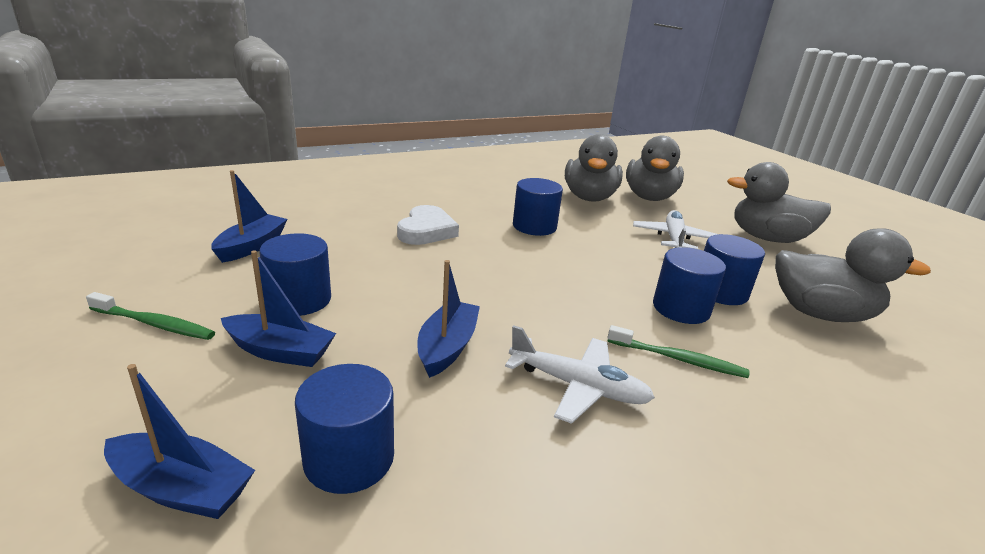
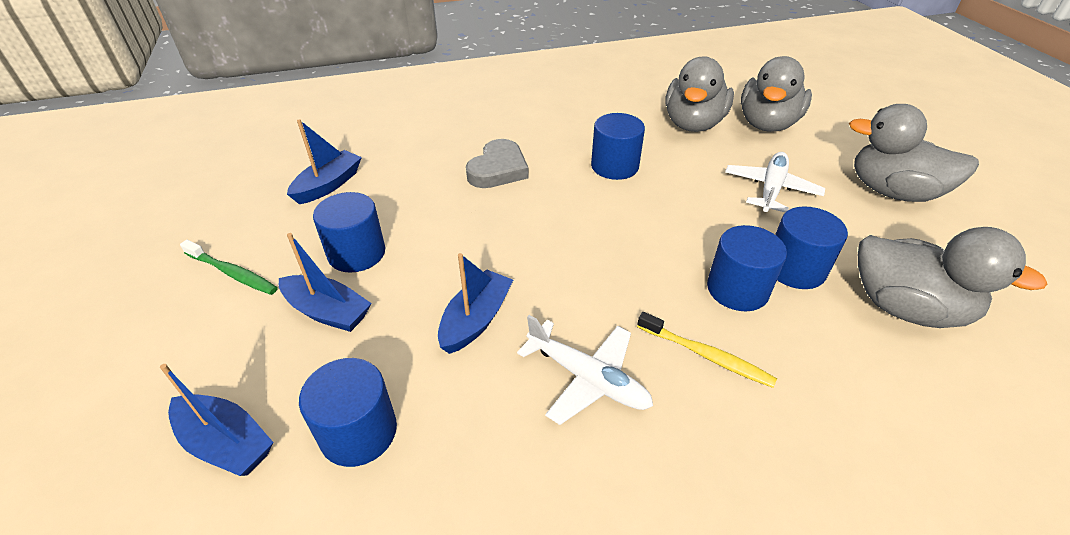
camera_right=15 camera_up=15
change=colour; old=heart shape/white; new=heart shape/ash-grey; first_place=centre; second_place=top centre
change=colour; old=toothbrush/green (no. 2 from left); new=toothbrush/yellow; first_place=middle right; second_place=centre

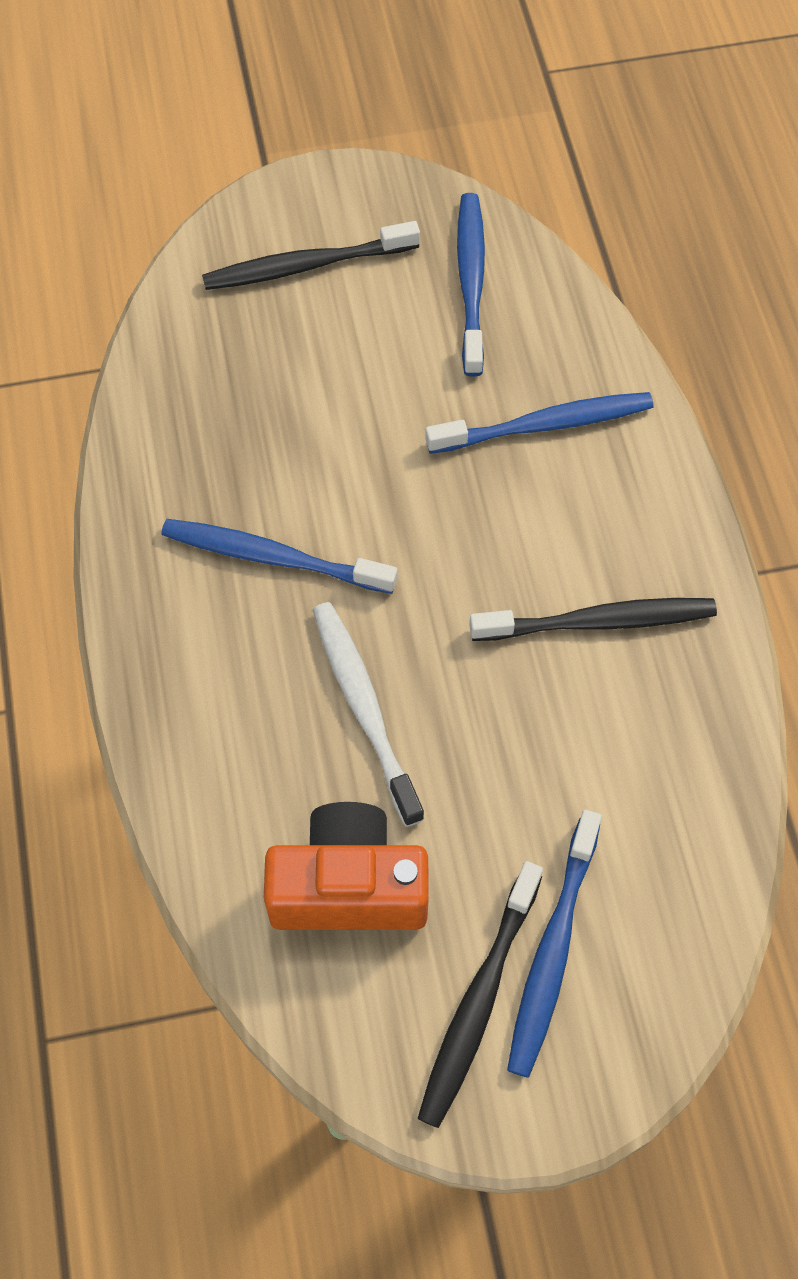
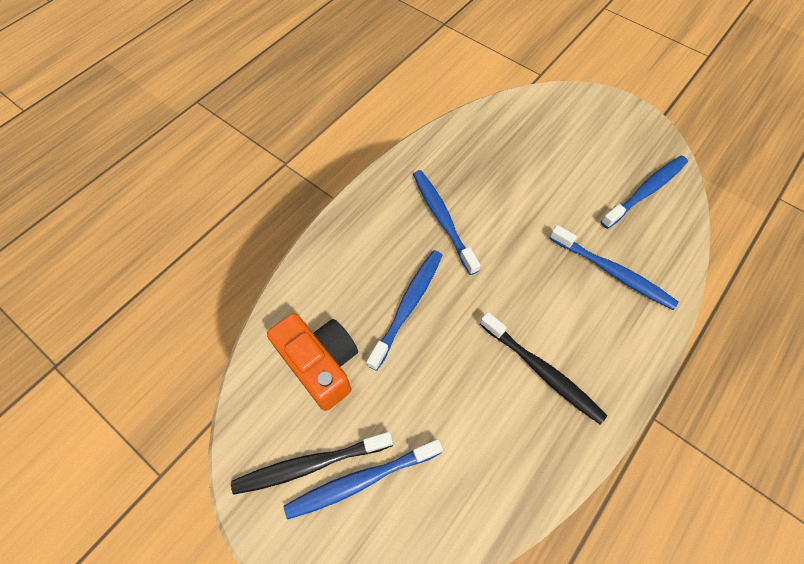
camera_right=50 camera_up=0
change=missing; old=toothbrush/jet-black (no. 1 from left); first_place=top centre
change=colour; old=toothbrush/white; new=toothbrush/blue (no. 2 from left); first_place=centre; second_place=centre

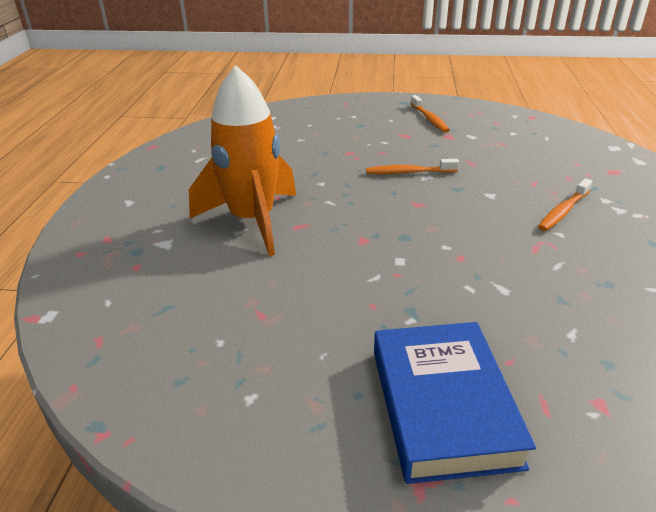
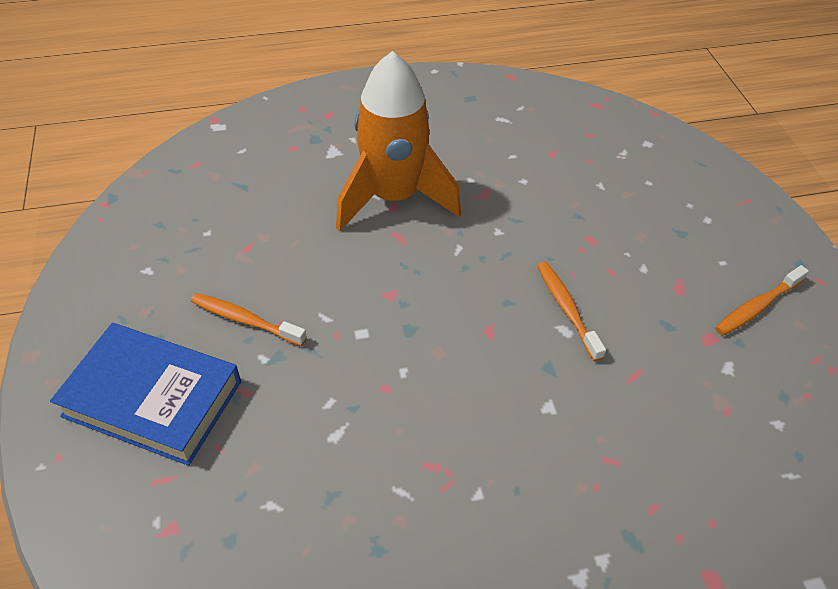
camera_right=70 camera_up=15
change=relocated; old=toothbrush/orange (no. 3 from left in the first image); new=toothbrush/orange (no. 1 from left); first_place=middle right; second_place=middle left
change=spun; old=hardcover/blue; first_place=bottom right; second_place=bottom left; degrees=45

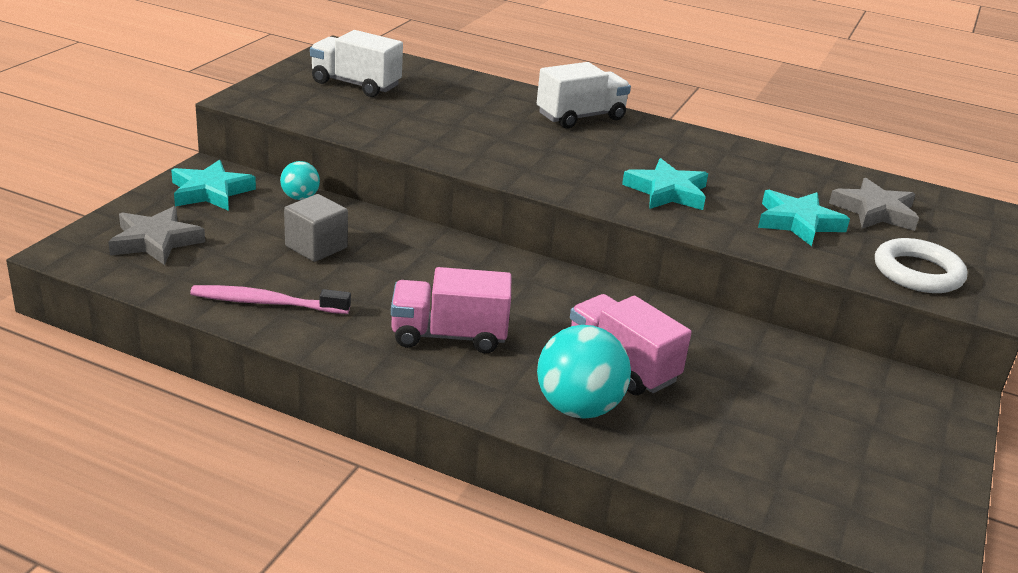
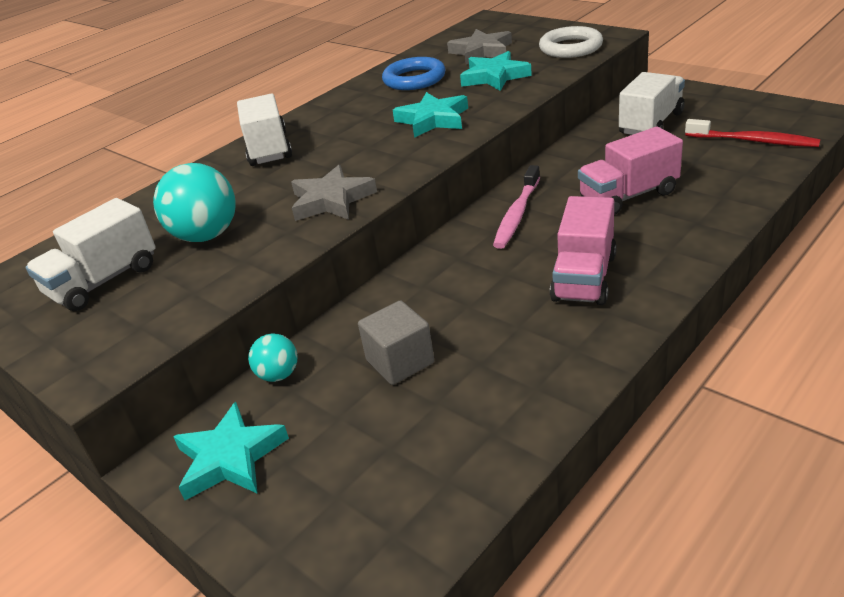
camera_right=-65 camera_up=5
change=relocated; old=five-pointed star/ash-grey (no. 1 from left); first_place=middle left; second_place=top centre
change=relocated; old=toothbrush/rosy; first_place=middle left; second_place=centre
change=relocated; old=sphere/aqua (no. 2 from left in the first image); new=sphere/aqua (no. 1 from left); first_place=centre; second_place=middle left
change=appeared; new=torus/blue; second_place=top centre
change=appeared; new=truck/white (no. 3 from left); second_place=top right
change=appeared; new=toothbrush/scarlet; second_place=top right

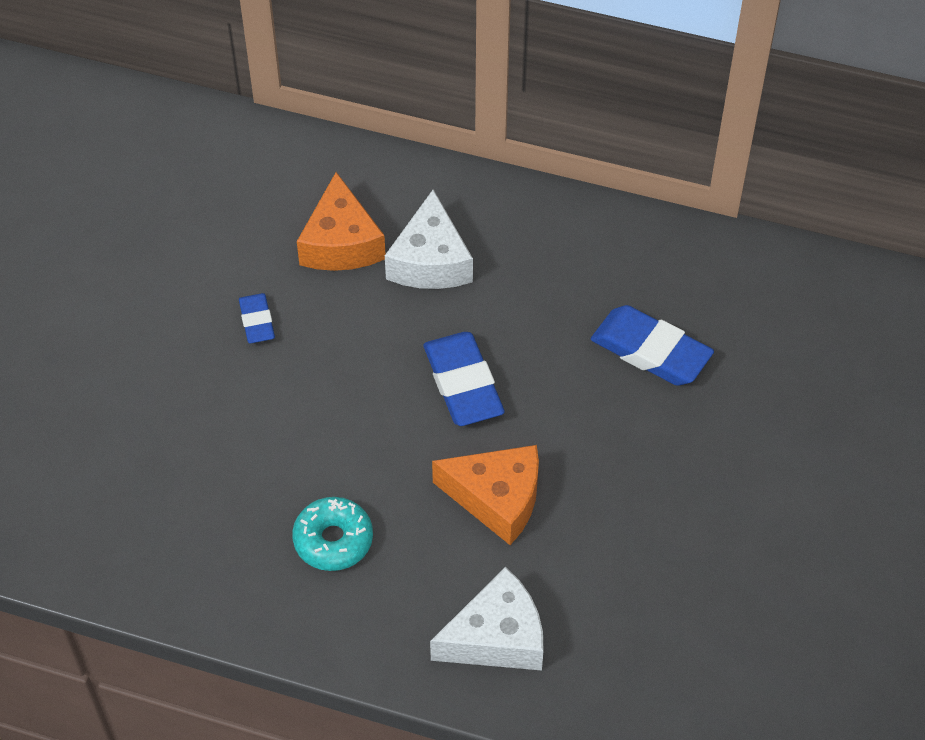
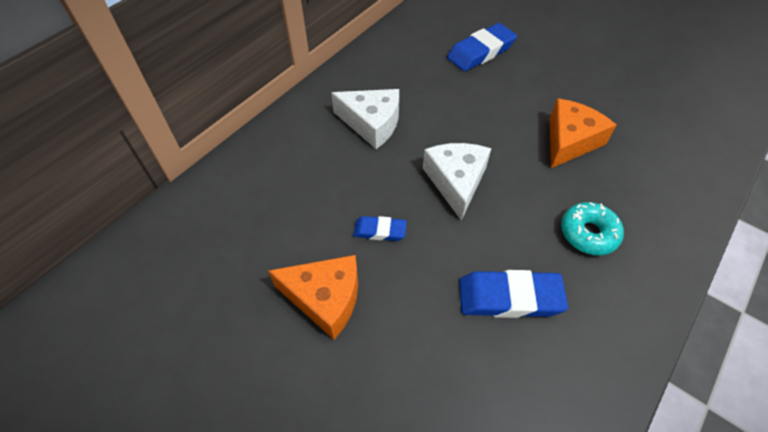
camera_right=-70 camera_up=0
change=relocated; old=piece of cheese/orange (no. 1 from left); first_place=top centre; second_place=bottom centre
change=relocated; old=gum eraser/blue (no. 2 from left in the first image); new=gum eraser/blue (no. 3 from left); first_place=centre; second_place=bottom right
change=relocated; old=piece of cheese/white (no. 2 from left); first_place=bottom centre; second_place=centre

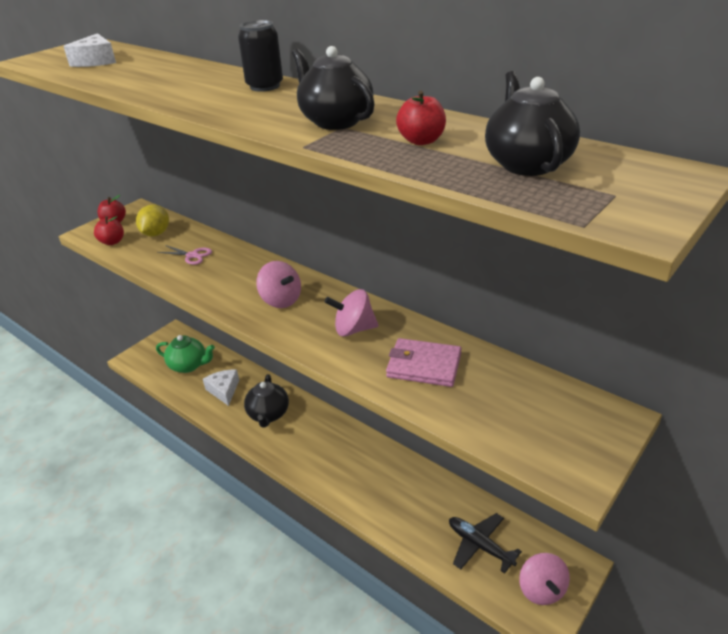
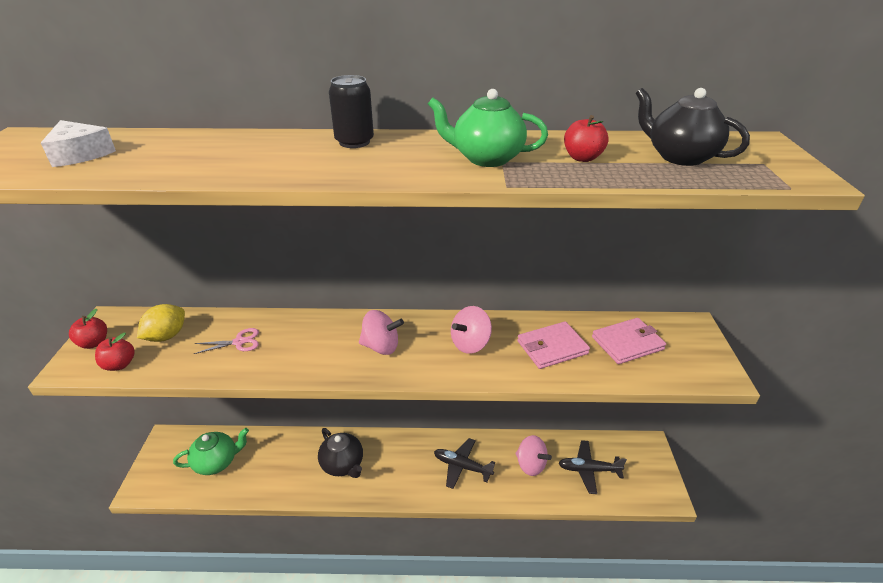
camera_right=-40 camera_up=0
change=colour; old=china teapot/jet-black (no. 2 from left); new=china teapot/green (no. 2 from left); first_place=top centre; second_place=top centre
change=spun; old=citrus fruit/yellow; first_place=middle left; second_place=middle left; degrees=60
change=missing; old=piece of cheese/white (no. 2 from left); first_place=middle left
change=relocated; old=toy top/rosy (no. 3 from left); first_place=bottom right; second_place=bottom centre
change=appeared; new=card wallet/rosy (no. 2 from left); second_place=middle right
change=appeared; new=aeroplane/jet-black (no. 1 from left); second_place=bottom centre

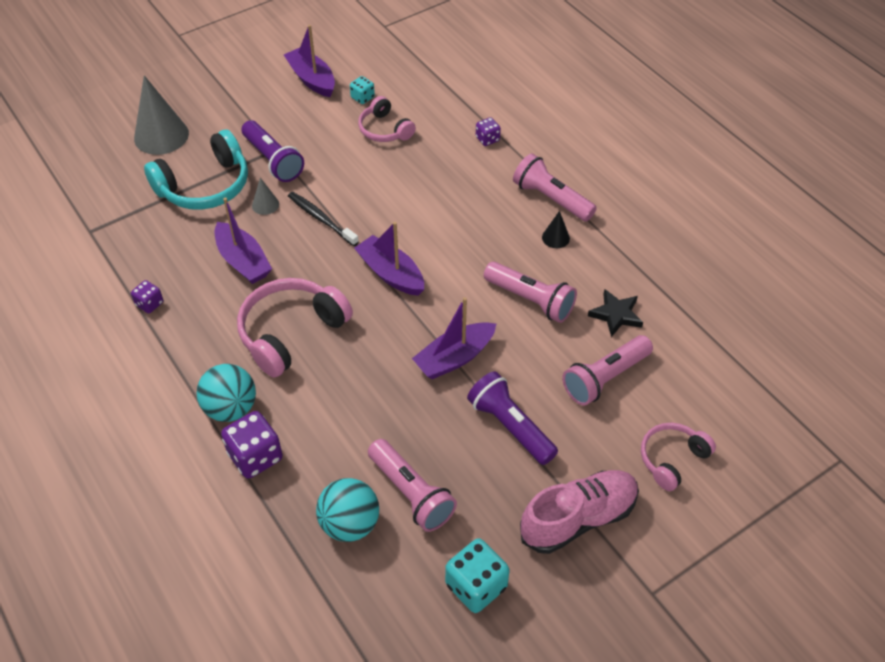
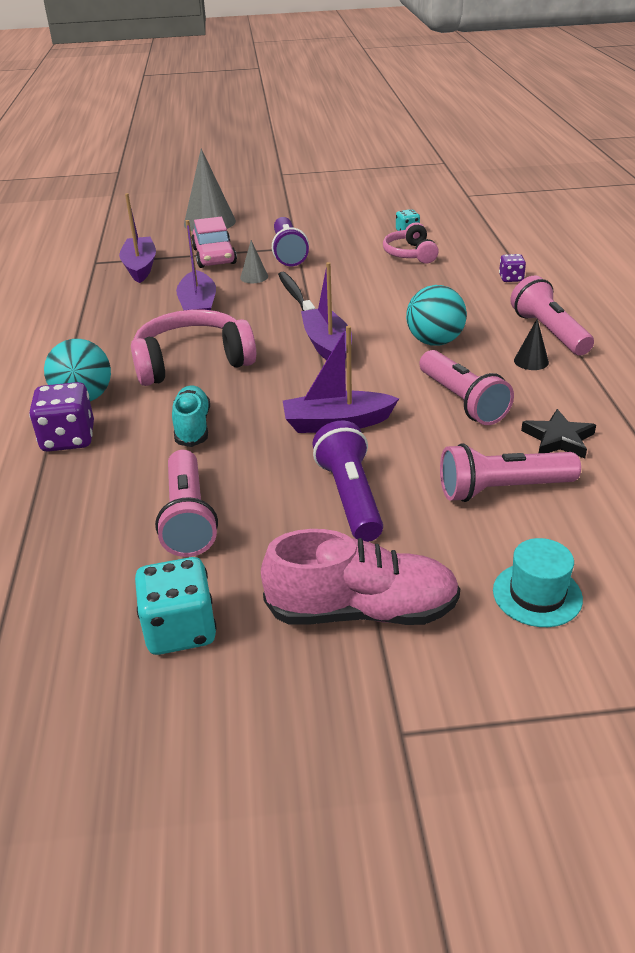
camera_right=30 camera_up=-15
change=relocated; old=sailboat/royal purple (no. 2 from left in the first image); new=sailboat/royal purple (no. 1 from left); first_place=top centre; second_place=top left
change=exchanged; old=headphones/aqua; new=car/rosy; first_place=top left; second_place=top centre
change=missing; old=game die/royal purple (no. 1 from left); first_place=middle left
change=exchanged; old=headphones/rosy (no. 3 from left); new=hat/aqua; first_place=bottom right; second_place=middle right
change=relocated; old=sphere/aqua (no. 2 from left); first_place=bottom centre; second_place=top right
change=appeared; new=sneaker/aqua; second_place=middle left

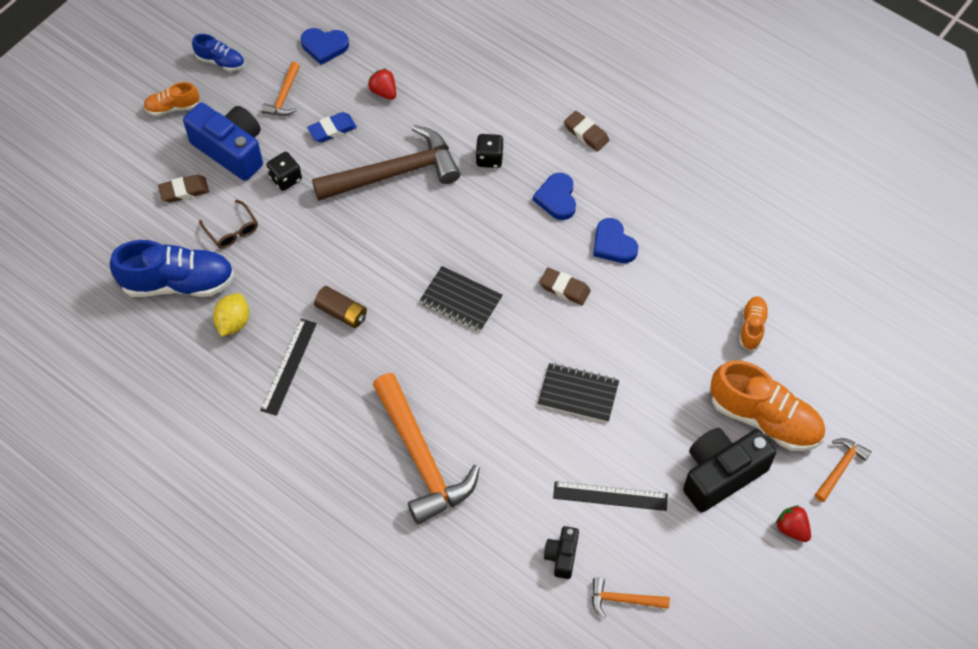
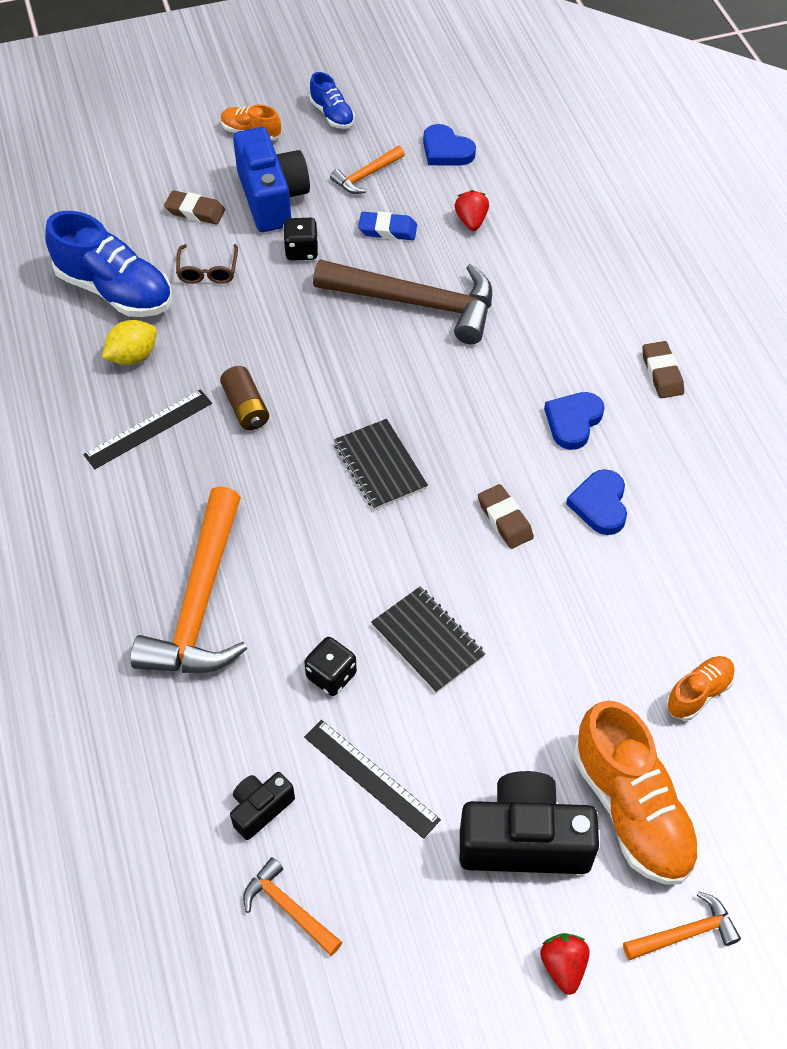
camera_right=35 camera_up=-5
change=relocated; old=game die/jet-black (no. 2 from left); first_place=top centre; second_place=centre

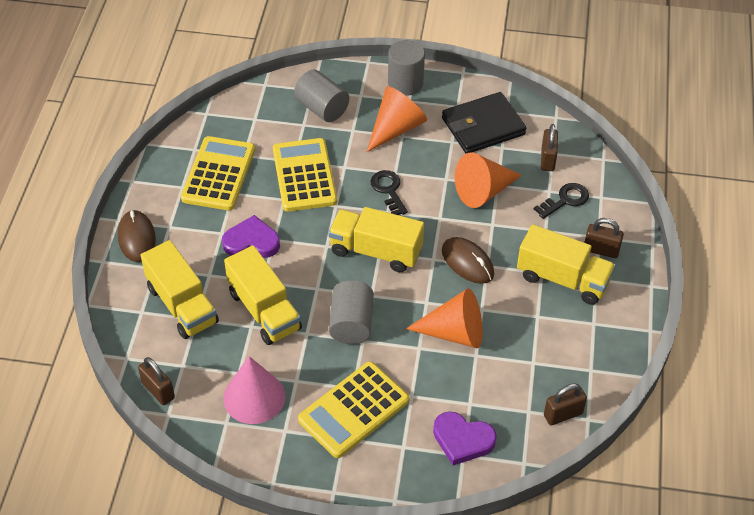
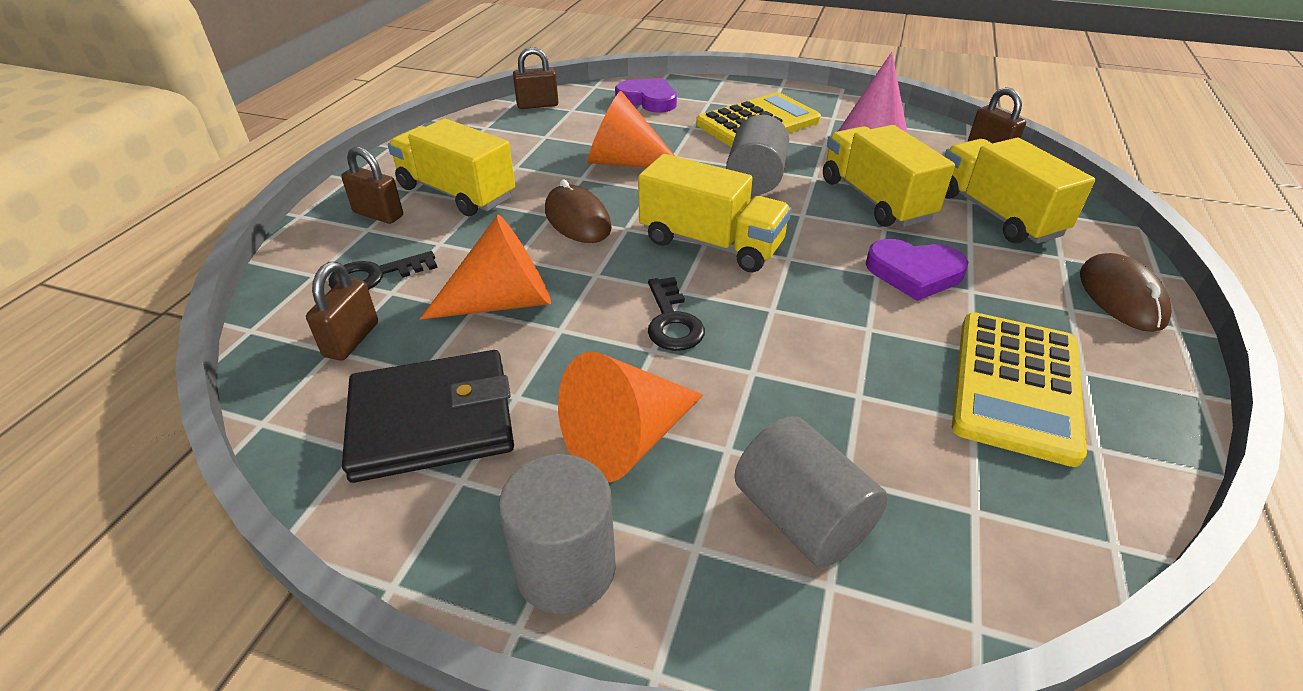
camera_right=-170 camera_up=-10
change=missing; old=calculator/yellow (no. 2 from left); first_place=centre

